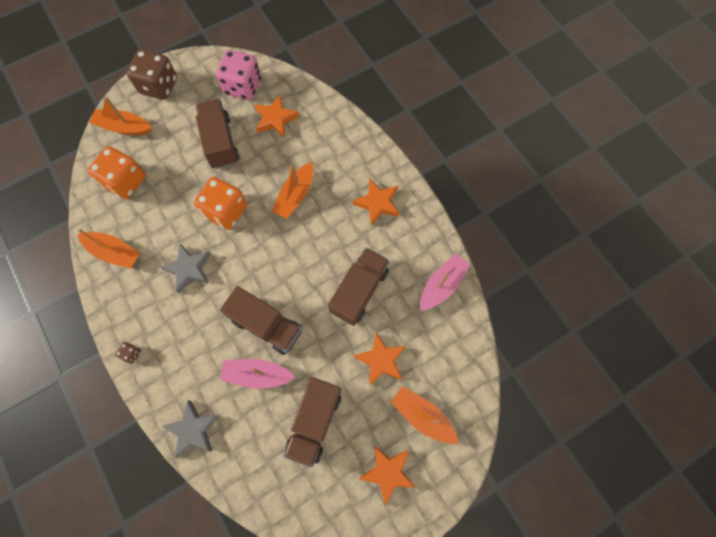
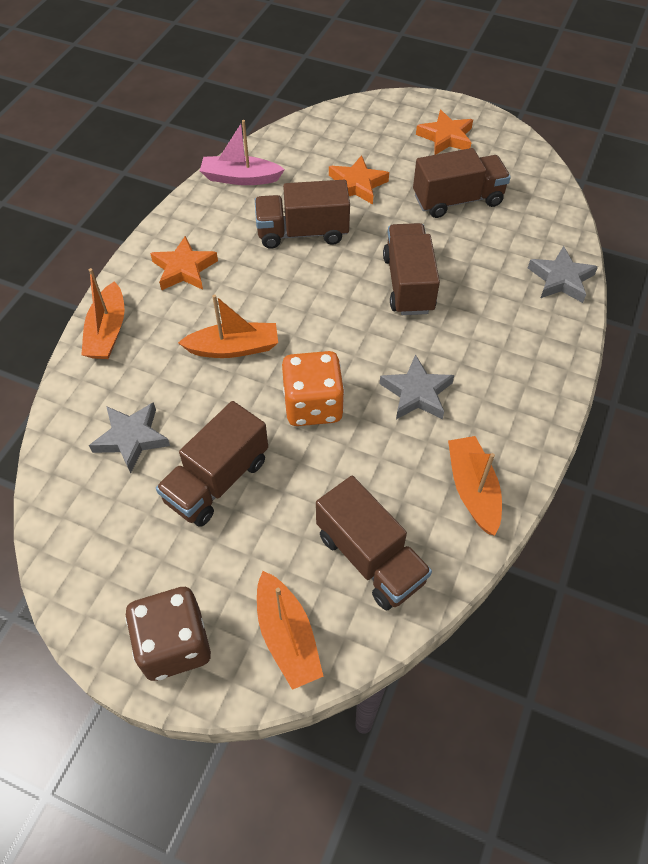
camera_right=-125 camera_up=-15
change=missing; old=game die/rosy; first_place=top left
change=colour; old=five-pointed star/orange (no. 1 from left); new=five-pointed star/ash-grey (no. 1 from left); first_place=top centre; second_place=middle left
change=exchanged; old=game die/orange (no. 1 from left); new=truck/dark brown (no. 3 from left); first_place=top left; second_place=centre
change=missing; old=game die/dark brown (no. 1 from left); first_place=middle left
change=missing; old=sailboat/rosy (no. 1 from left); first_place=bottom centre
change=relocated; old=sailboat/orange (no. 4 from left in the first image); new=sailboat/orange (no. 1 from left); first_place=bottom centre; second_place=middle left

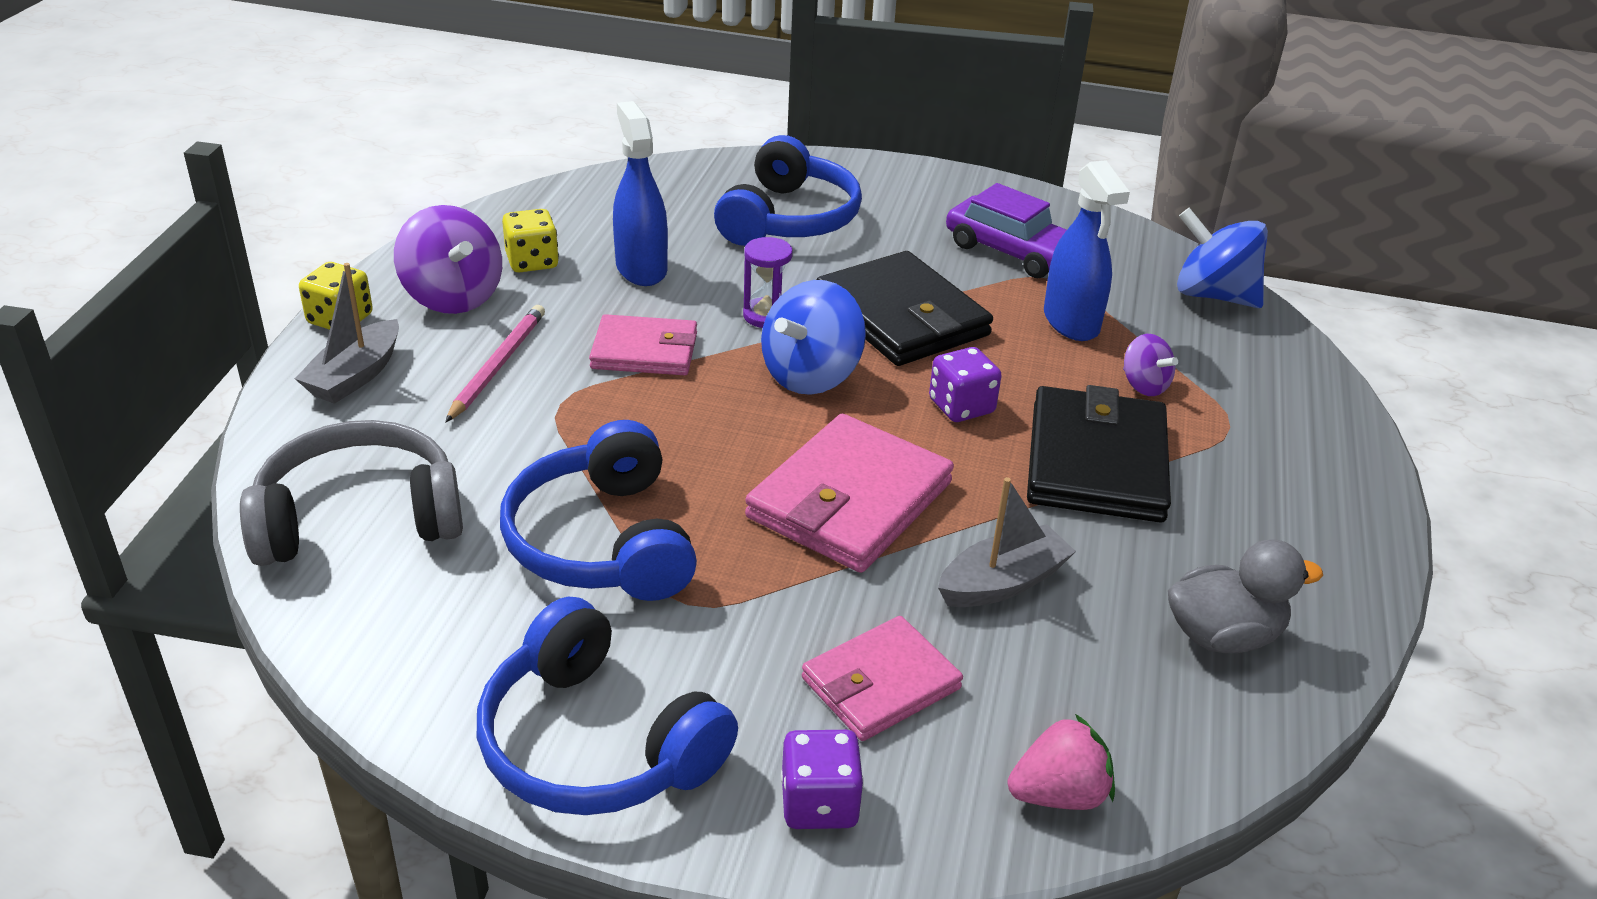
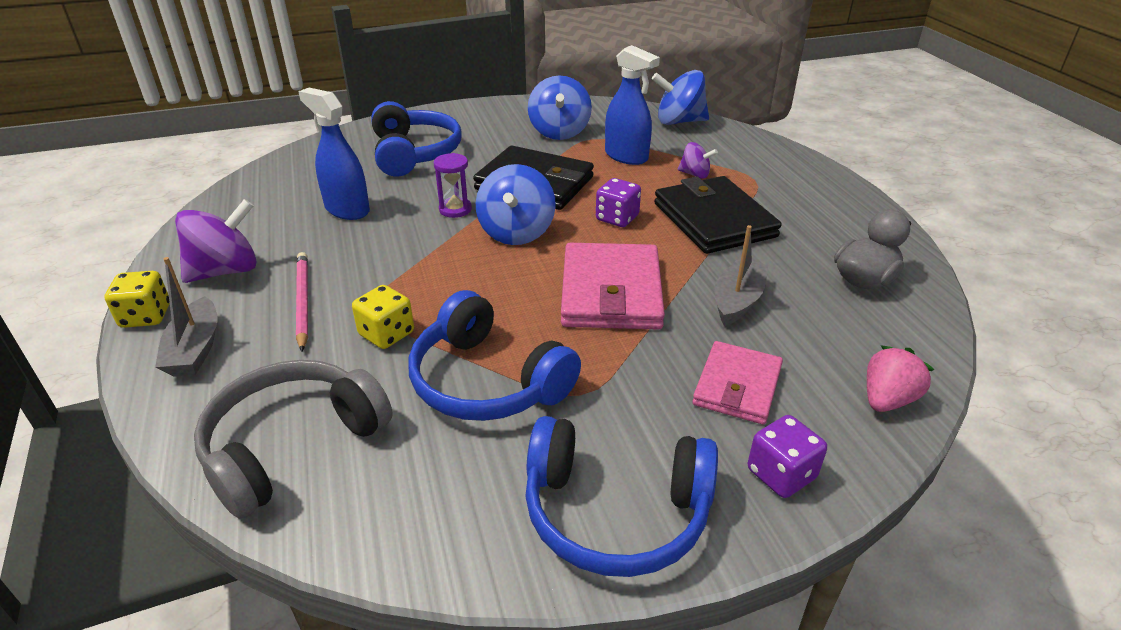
camera_right=-30 camera_up=0
change=exchanged; old=car/royal purple; new=toy top/blue (no. 2 from left); first_place=top centre; second_place=top centre
change=spun; old=toy top/royal purple (no. 1 from left); first_place=top left; second_place=middle left; degrees=-60
change=relocated; old=game die/yellow (no. 2 from left); first_place=top left; second_place=centre
change=missing; old=card wallet/rosy (no. 1 from left); first_place=centre

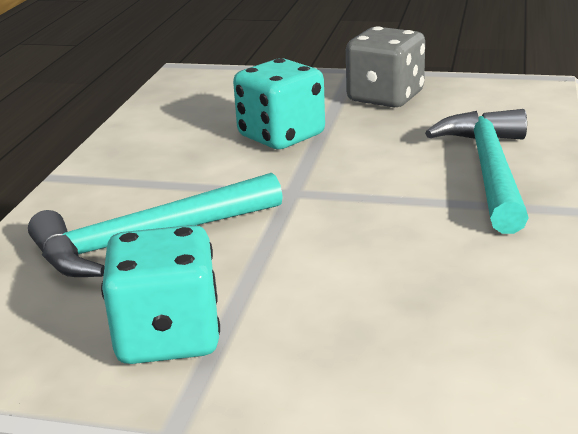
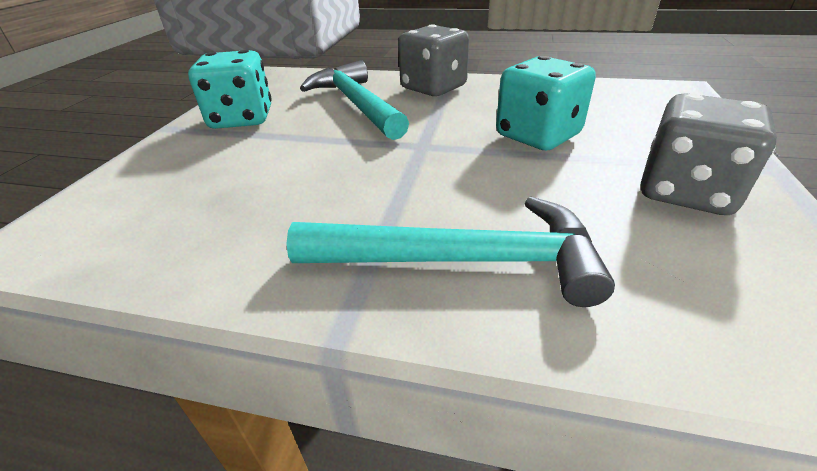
camera_right=90 camera_up=10
change=appeared; new=game die/ash-grey (no. 1 from left); second_place=top centre

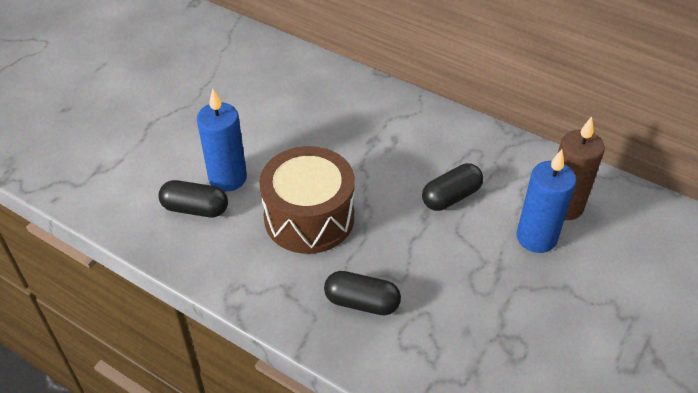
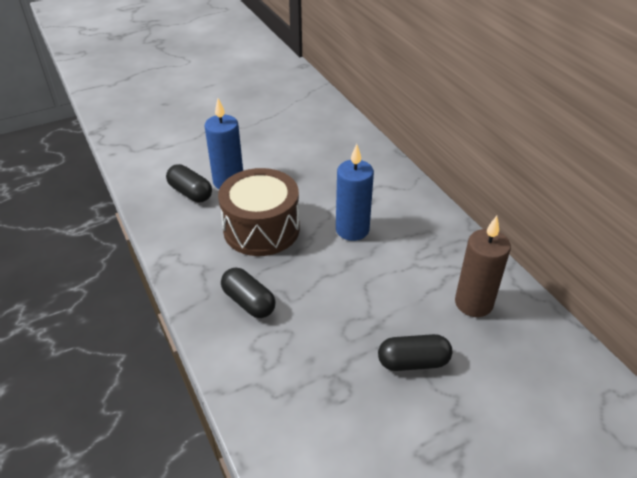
camera_right=30 camera_up=-5
change=relocated; old=pillar candle/blue (no. 2 from left); first_place=middle right; second_place=centre
change=relocated; old=pill/jet-black (no. 3 from left); first_place=centre; second_place=bottom centre

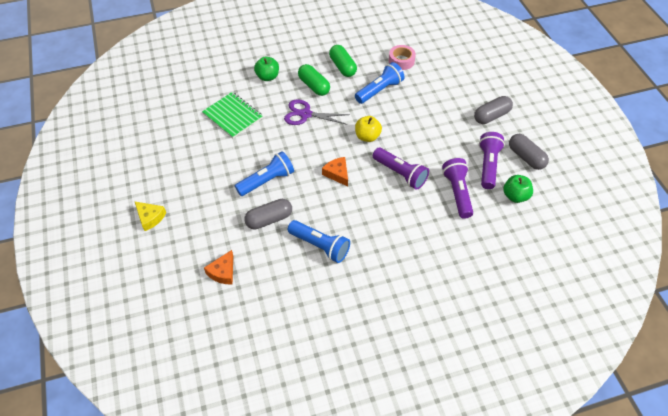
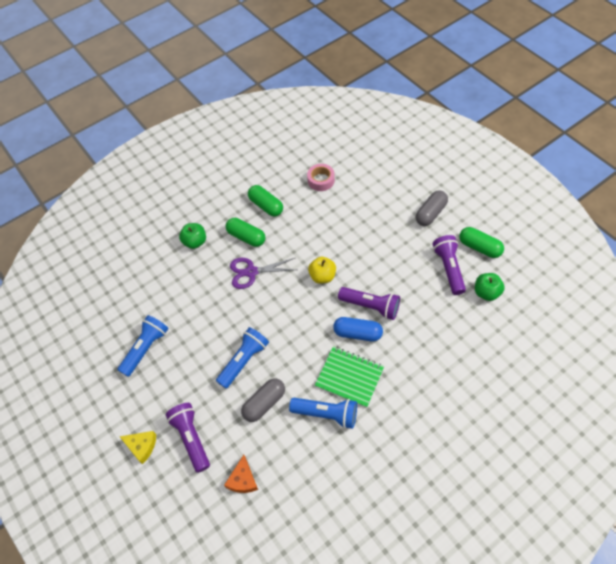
camera_right=-15 camera_up=5
change=relocated; old=torch/blue (no. 3 from left in the first image); new=torch/blue (no. 1 from left); first_place=top centre; second_place=middle left
change=relocated; old=notebook/green; first_place=top centre; second_place=bottom centre
change=colour; old=pill/ash-grey (no. 3 from left); new=pill/green (no. 3 from left); first_place=middle right; second_place=middle right
change=missing; old=piece of cheese/orange (no. 2 from left); first_place=centre
change=relocated; old=torch/royal purple (no. 2 from left in the first image); new=torch/royal purple (no. 1 from left); first_place=middle right; second_place=bottom left
change=appeared; new=pill/blue; second_place=centre

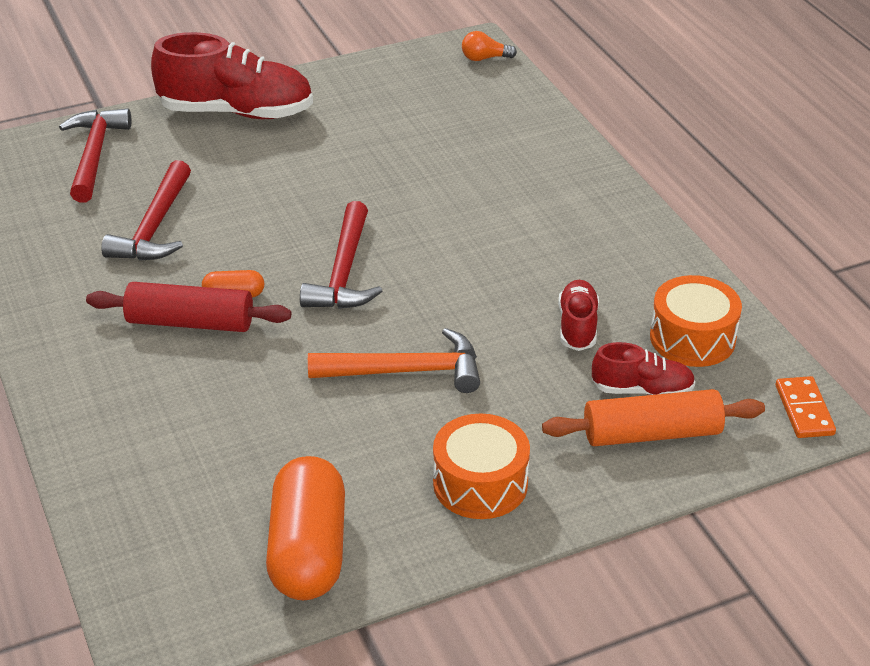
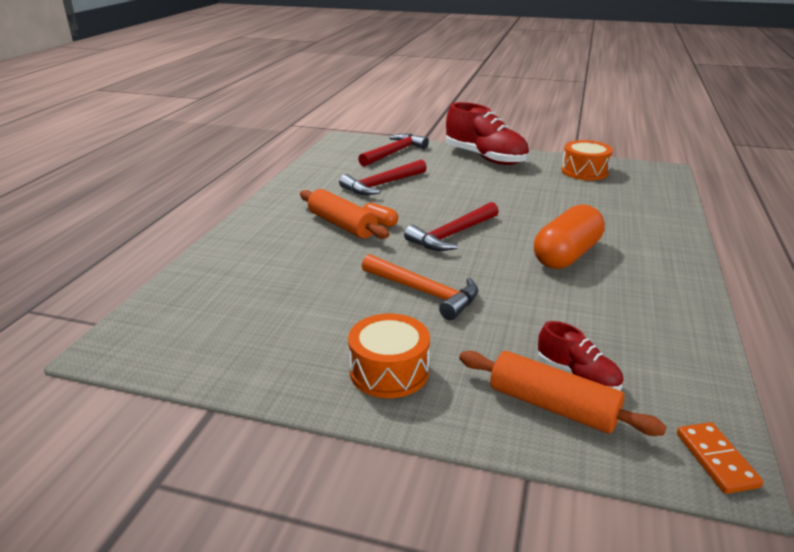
camera_right=40 camera_up=-10
change=missing; old=bulb/orange; first_place=top centre
change=relocated; old=snare drum/orange (no. 2 from left); first_place=middle right; second_place=top right
change=missing; old=sneaker/scarlet (no. 2 from left); first_place=centre
change=colour; old=pastry roller/scarlet; new=pastry roller/orange (no. 1 from left); first_place=middle left; second_place=centre
change=spun; old=domino piece/orange; first_place=middle right; second_place=bottom right; degrees=-45
change=relocated; old=pill/orange (no. 2 from left); first_place=bottom centre; second_place=middle right

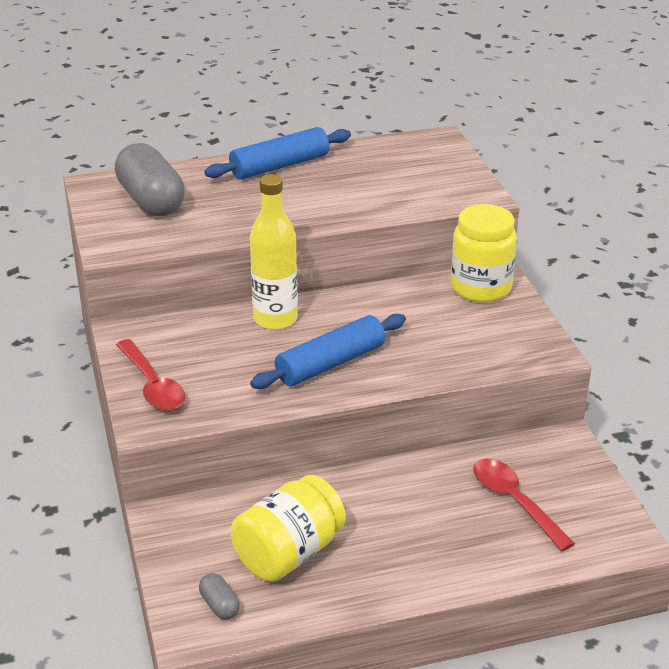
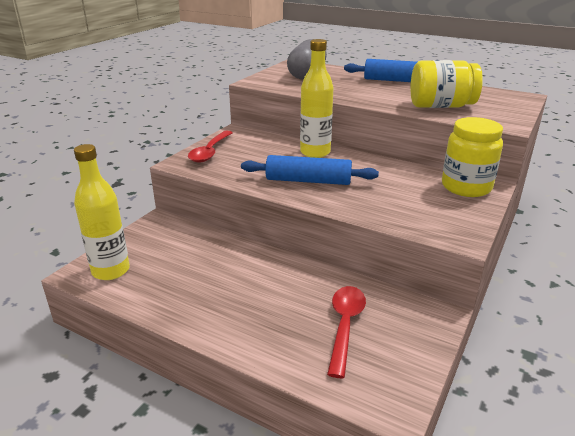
camera_right=45 camera_up=-5
change=relocated; old=preserve jar/yellow (no. 1 from left); first_place=bottom centre; second_place=top right
change=exchanged; old=pill/ash-grey (no. 2 from left); new=bottle/yellow (no. 1 from left); first_place=bottom left; second_place=middle left

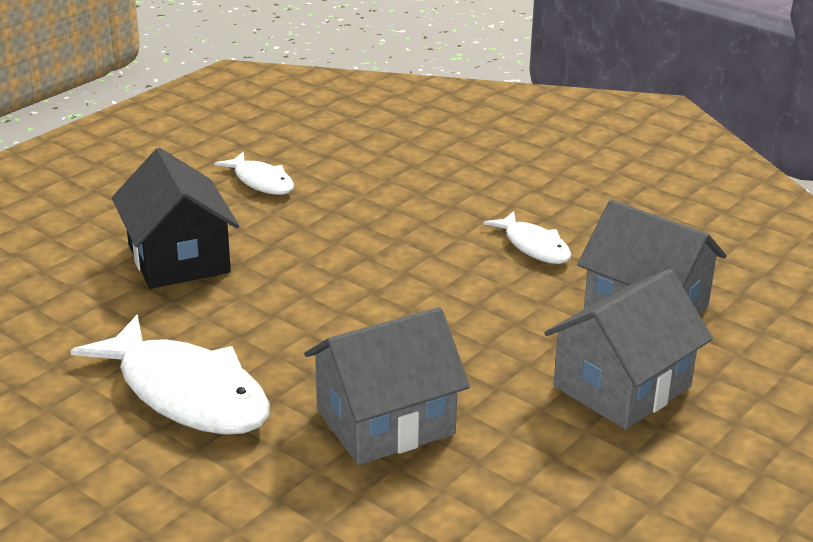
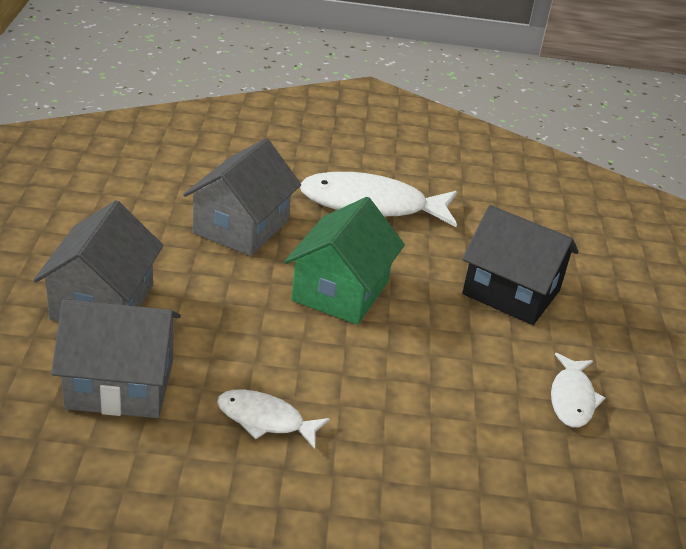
camera_right=140 camera_up=5
change=spun; old=fish/white (no. 2 from left in the first image); first_place=top left; second_place=bottom right; degrees=-90
change=appeared; new=toy house/green; second_place=centre

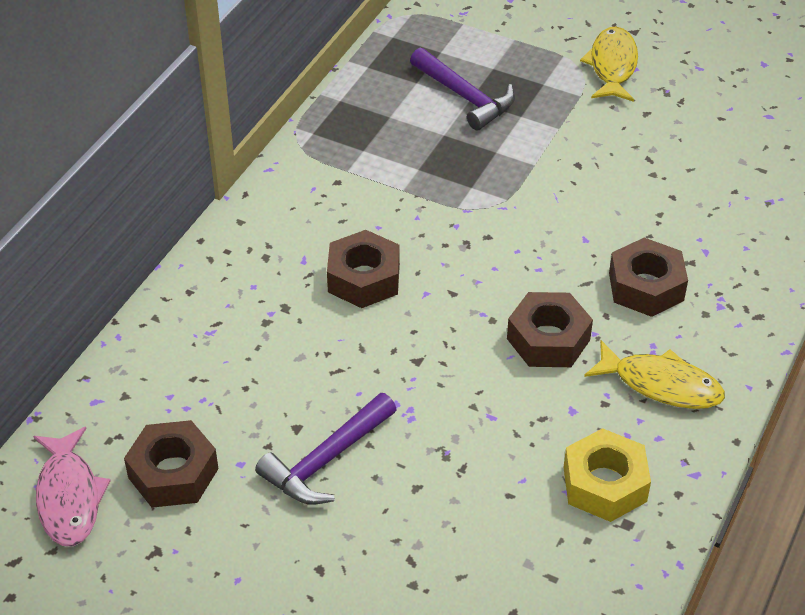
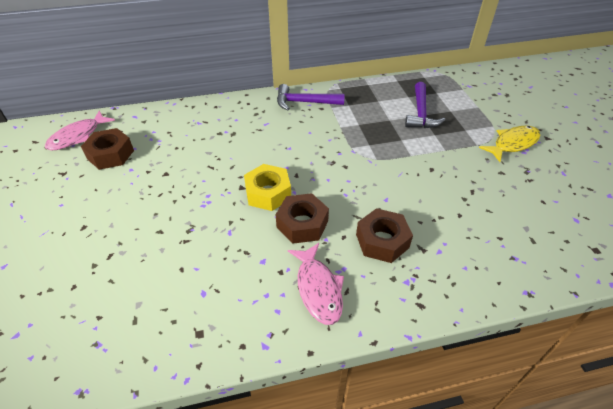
camera_right=50 camera_up=0
change=missing; old=hex nut/dark brown (no. 2 from left); first_place=centre
change=colour; old=fish/yellow (no. 2 from left); new=fish/rosy (no. 2 from left); first_place=middle right; second_place=bottom centre
change=relocated; old=hammer/royal purple (no. 1 from left); first_place=bottom centre; second_place=top centre
change=relocated; old=hex nut/yellow; first_place=bottom right; second_place=centre

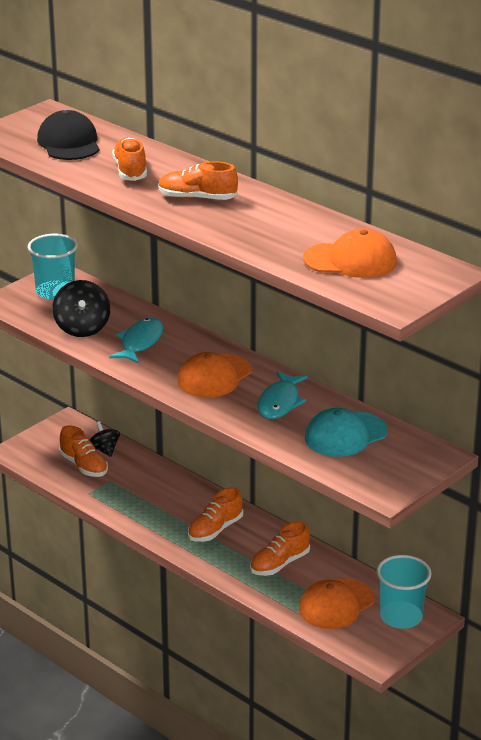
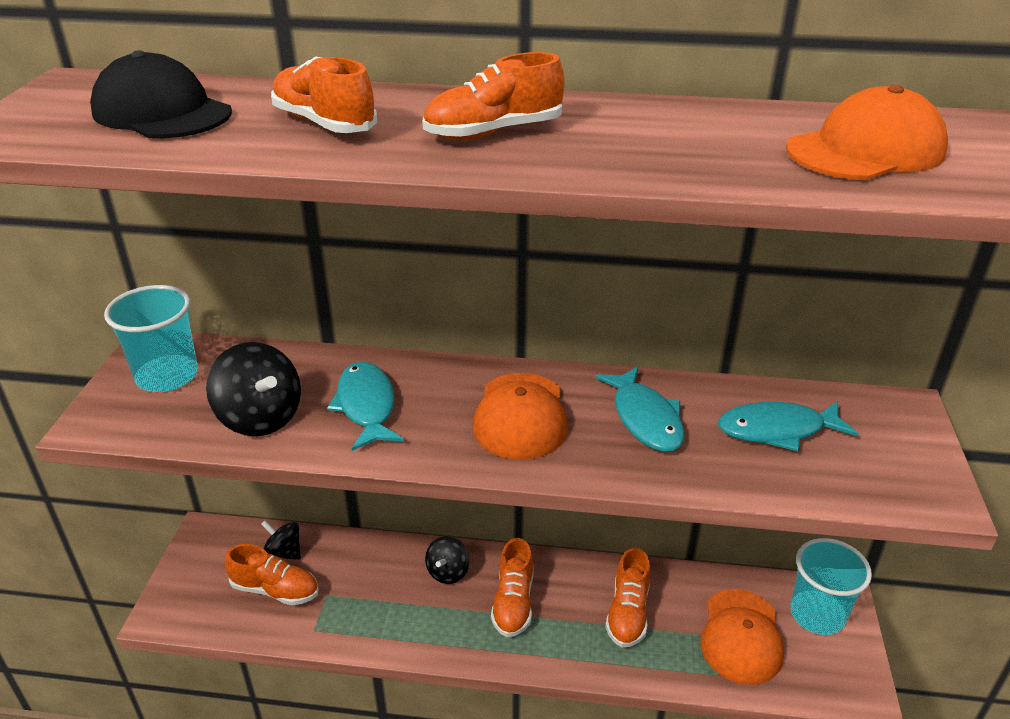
camera_right=-35 camera_up=5
change=exchanged; old=peaked cap/aqua; new=fish/aqua (no. 3 from left); first_place=middle right; second_place=middle right
change=appeared; new=toy top/jet-black (no. 3 from left); second_place=bottom centre

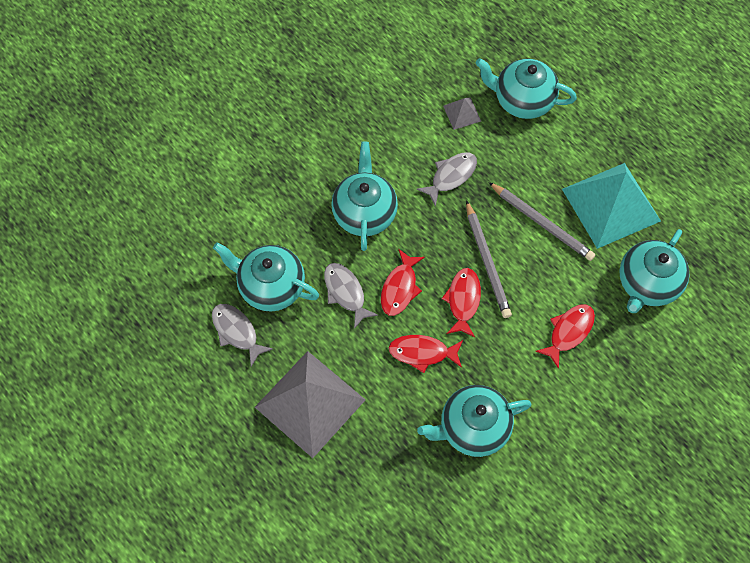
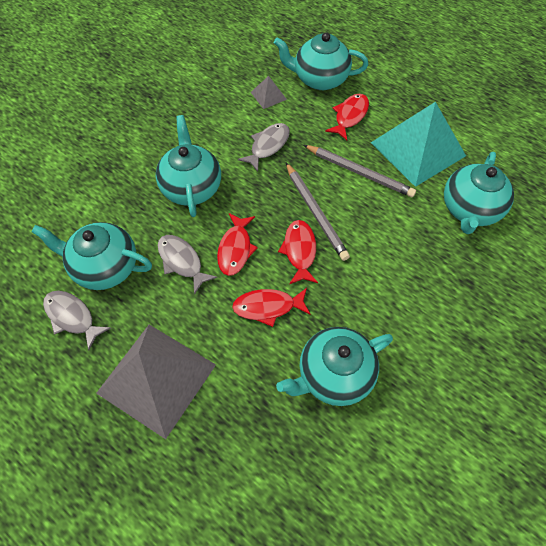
camera_right=-10 camera_up=-5
change=relocated; old=fish/scarlet (no. 4 from left); first_place=middle right; second_place=top centre

